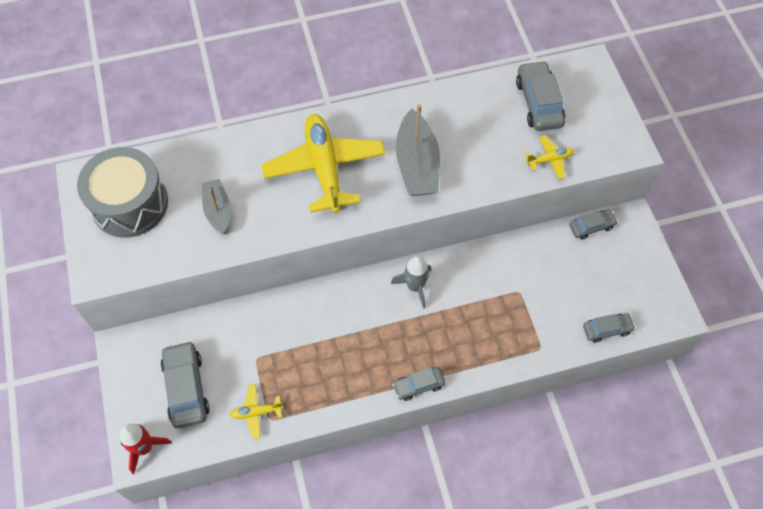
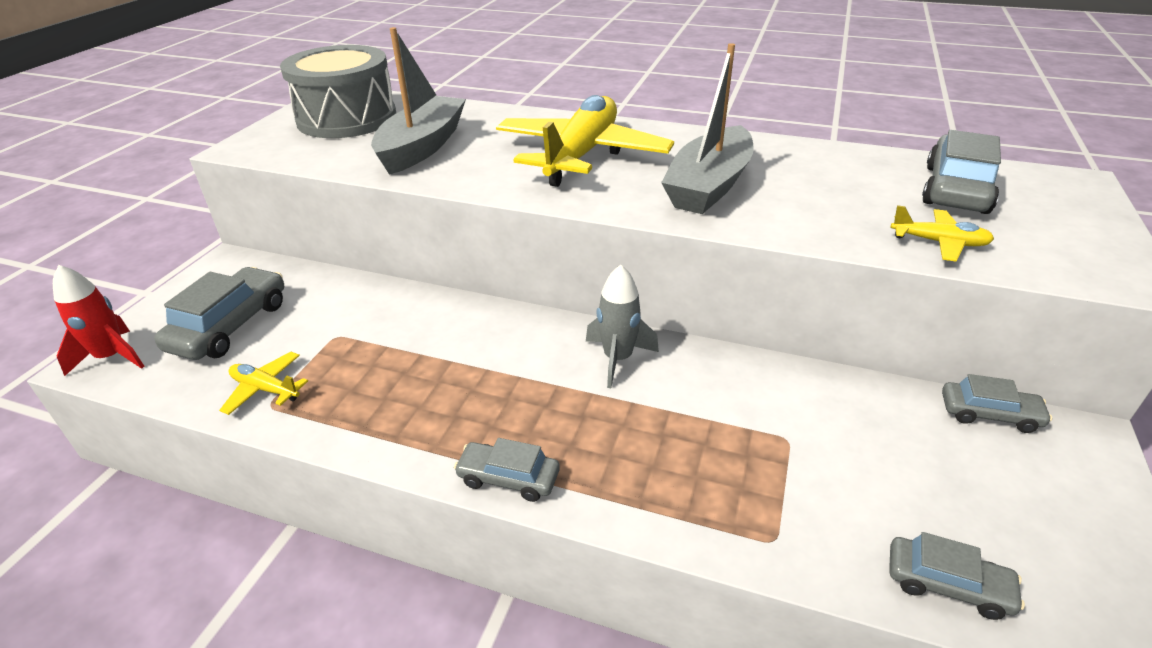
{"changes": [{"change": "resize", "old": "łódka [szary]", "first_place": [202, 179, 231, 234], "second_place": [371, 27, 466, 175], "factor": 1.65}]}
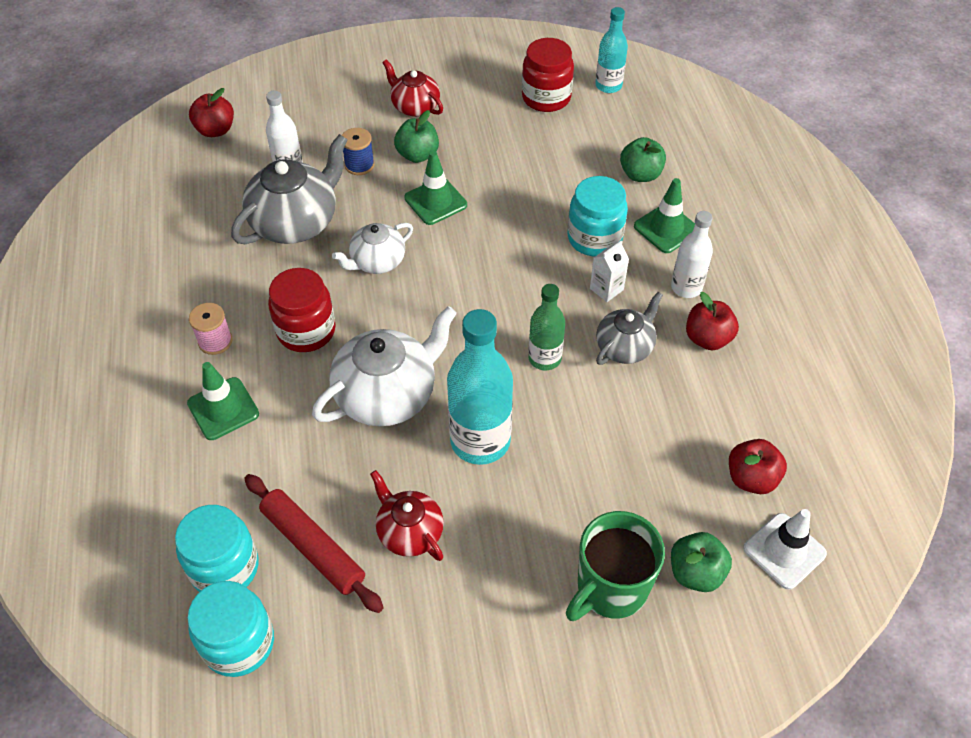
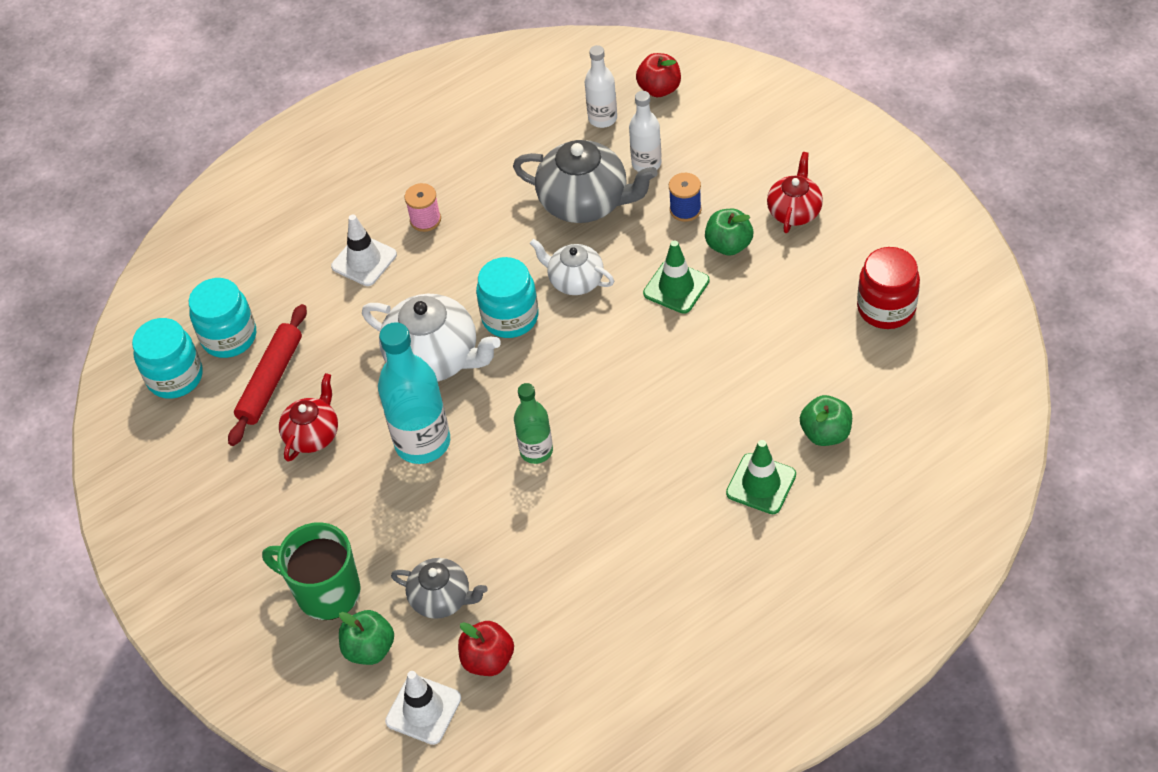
{"changes": [{"change": "recolor", "old": "pachołek [zielony]", "new": "pachołek [biały]", "first_place": [187, 362, 259, 440], "second_place": [331, 214, 397, 286]}, {"change": "move", "old": "imbryk [szary]", "first_place": [596, 292, 663, 365], "second_place": [391, 558, 488, 619]}, {"change": "move", "old": "słoik [turkusowy]", "first_place": [568, 176, 628, 256], "second_place": [476, 257, 539, 338]}, {"change": "move", "old": "butelka [biały]", "first_place": [671, 211, 713, 298], "second_place": [585, 45, 617, 128]}, {"change": "delete", "old": "słoik [czerwony]", "first_place": [268, 268, 336, 352]}, {"change": "delete", "old": "karton mleka [biały]", "first_place": [590, 240, 629, 302]}, {"change": "delete", "old": "butelka [turkusowy]", "first_place": [596, 7, 628, 93]}, {"change": "delete", "old": "jabłko [czerwony]", "first_place": [686, 292, 739, 350]}]}
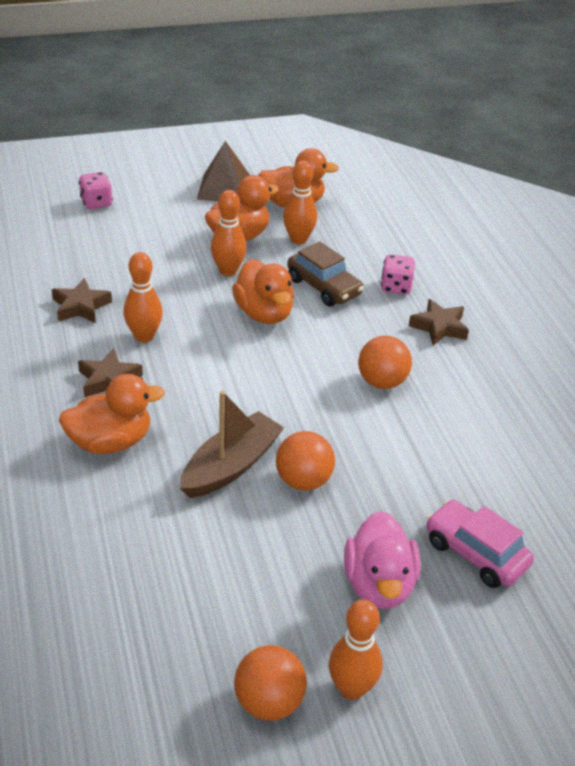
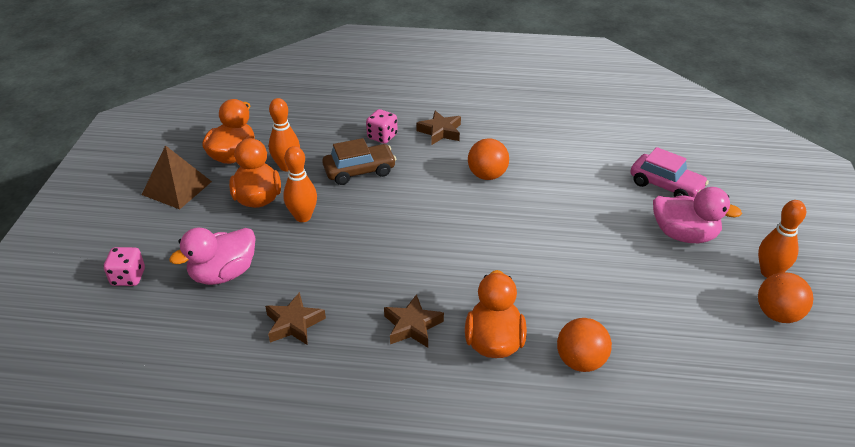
{"changes": [{"change": "insert", "new": "kaczka [różowy]", "second_place": [169, 228, 256, 285]}, {"change": "move", "old": "piłka [pomarańczowy]", "first_place": [276, 431, 335, 491], "second_place": [557, 318, 612, 372]}, {"change": "rotate", "old": "samochód [różowy]", "first_place": [426, 500, 534, 588], "second_place": [630, 147, 709, 198], "degrees": -120}, {"change": "delete", "old": "kręgiel [pomarańczowy]", "first_place": [123, 252, 163, 343]}, {"change": "delete", "old": "łódka [brązowy]", "first_place": [180, 391, 284, 498]}, {"change": "delete", "old": "kaczka [pomarańczowy]", "first_place": [232, 259, 294, 324]}]}
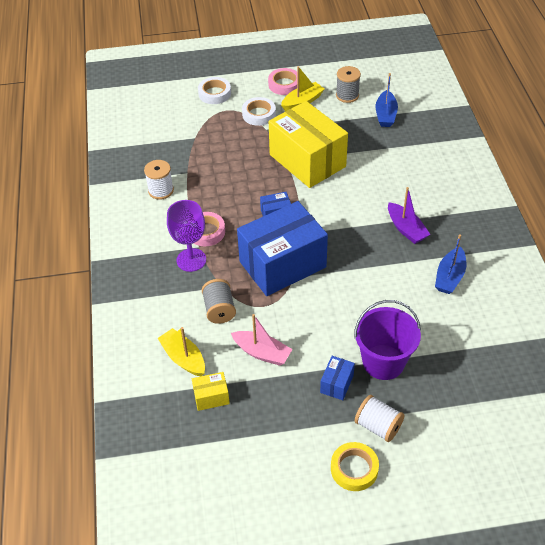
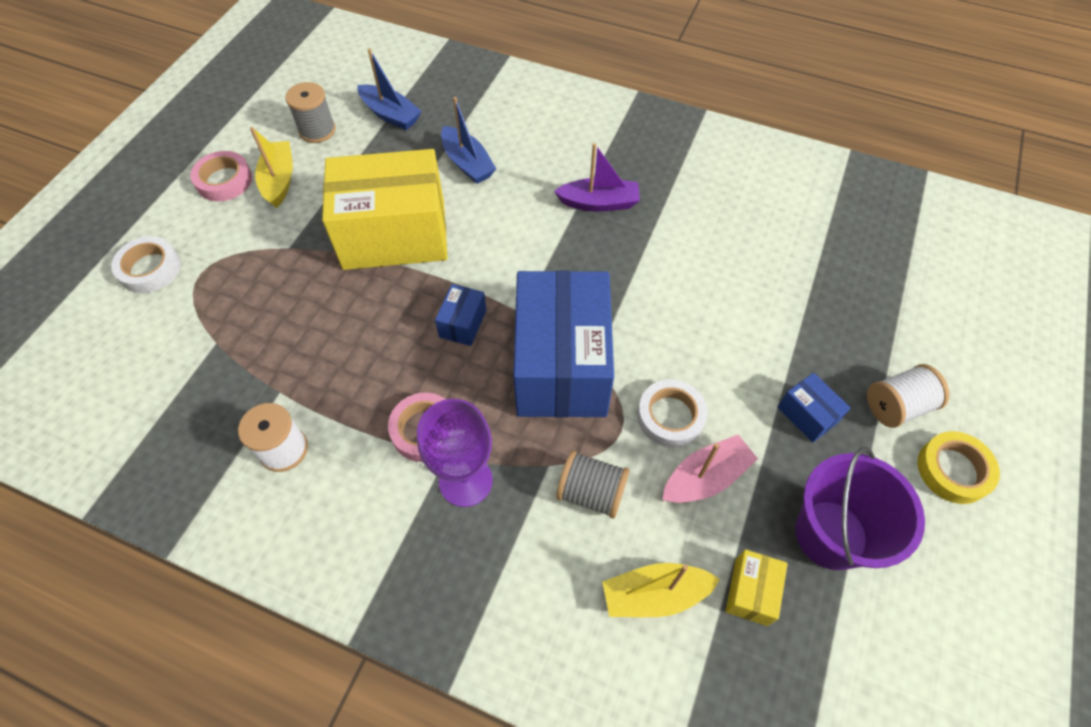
{"changes": [{"change": "move", "old": "łódka [niebieski]", "first_place": [435, 234, 466, 294], "second_place": [441, 97, 496, 184]}, {"change": "move", "old": "taśma klejąca [biały]", "first_place": [242, 97, 276, 126], "second_place": [637, 379, 708, 448]}, {"change": "move", "old": "wiadro [fioletowy]", "first_place": [354, 300, 421, 380], "second_place": [795, 447, 925, 570]}]}
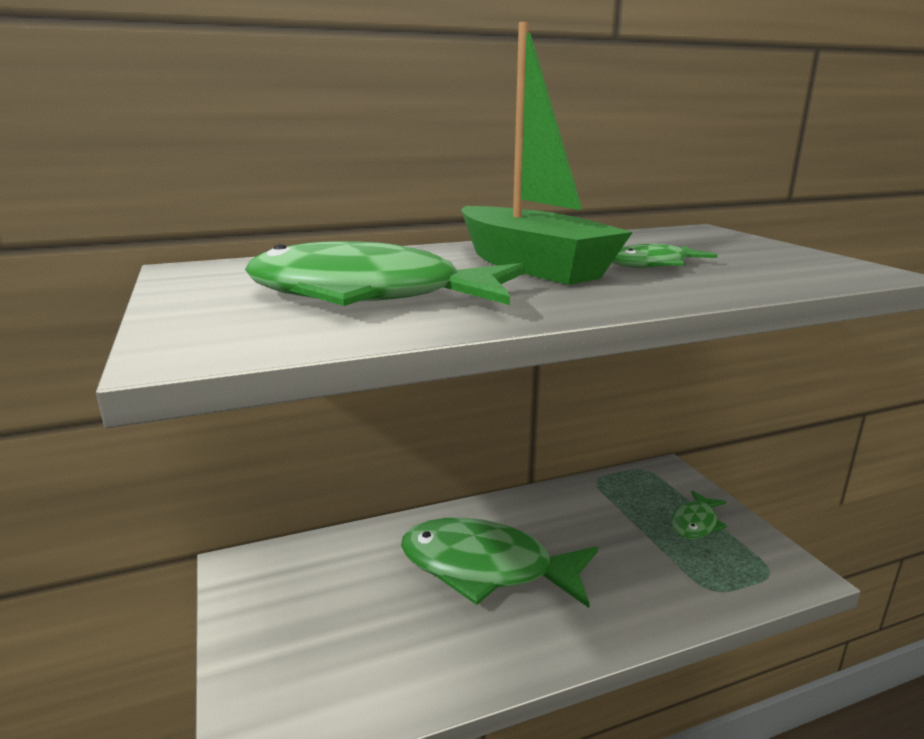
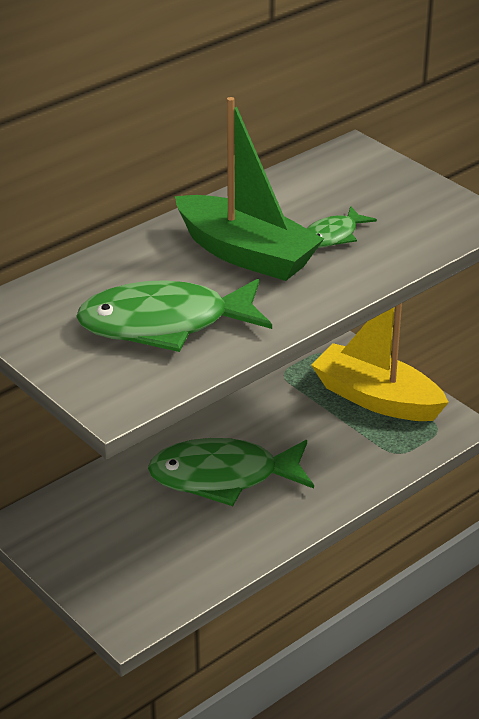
{"changes": [{"change": "replace", "old": "ryba [zielony]", "new": "łódka [żółty]", "first_place": [671, 490, 727, 539], "second_place": [311, 303, 449, 421]}]}
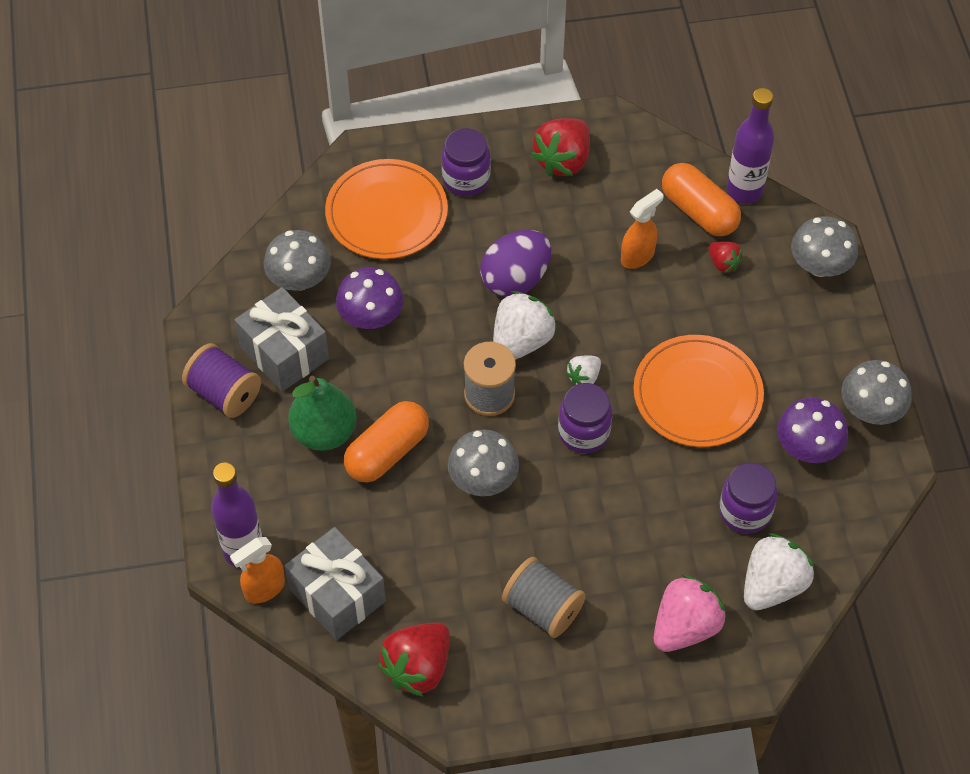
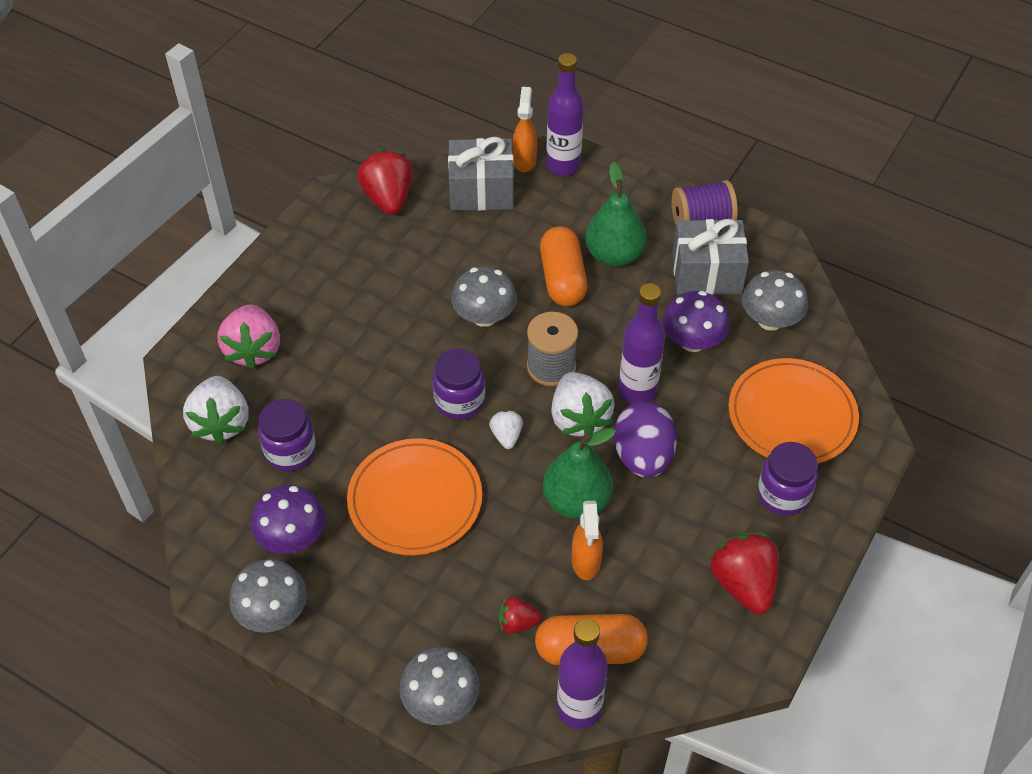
{"changes": [{"change": "insert", "new": "gruszka [zielony]", "second_place": [543, 428, 616, 519]}, {"change": "insert", "new": "butelka [fioletowy]", "second_place": [619, 283, 665, 404]}, {"change": "delete", "old": "szpulka [szary]", "first_place": [502, 557, 586, 638]}]}
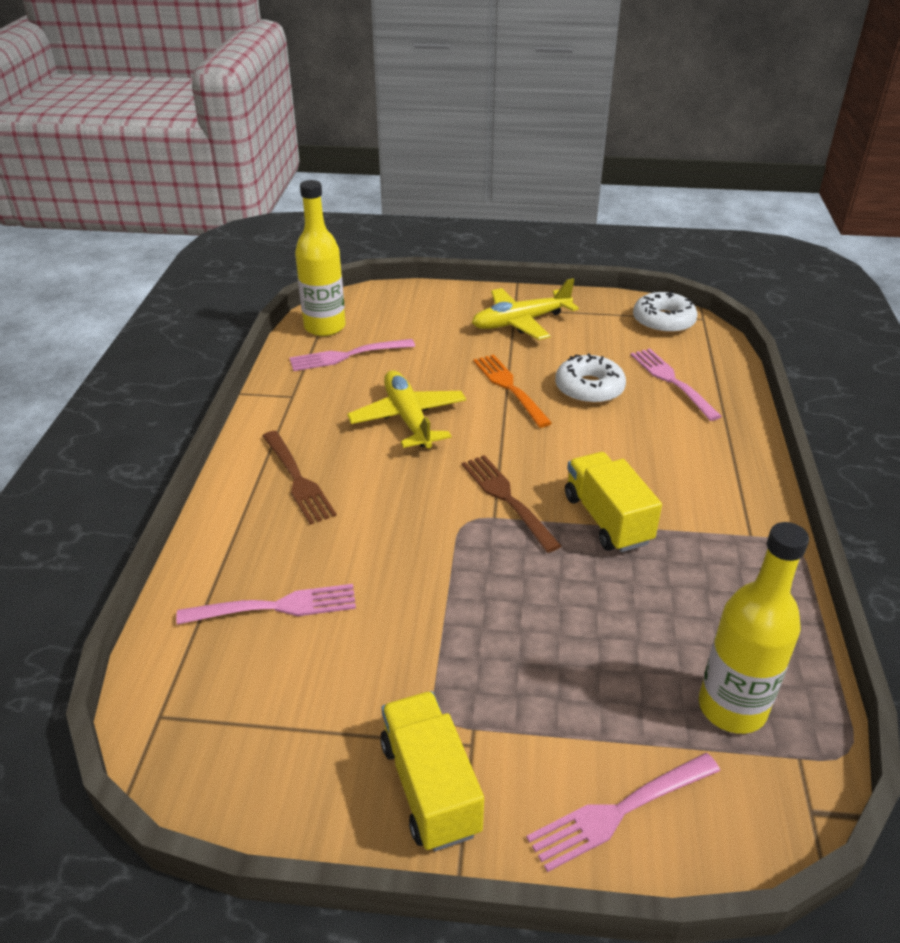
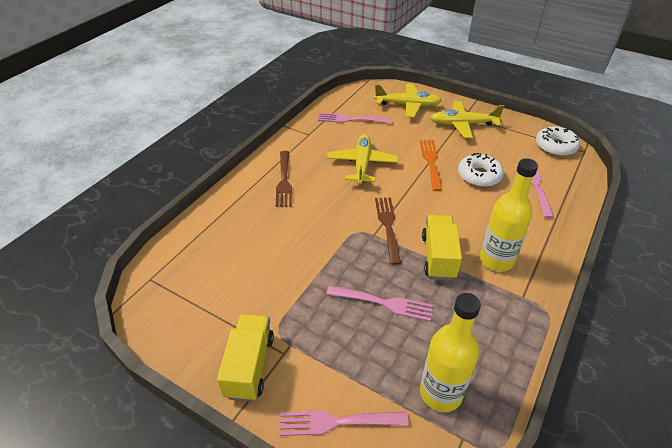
{"changes": [{"change": "move", "old": "widelec [różowy]", "first_place": [176, 584, 356, 625], "second_place": [326, 285, 433, 321]}, {"change": "insert", "new": "samolot [żółty]", "second_place": [374, 84, 442, 118]}, {"change": "move", "old": "butelka [żółty]", "first_place": [295, 180, 346, 336], "second_place": [480, 158, 538, 272]}]}
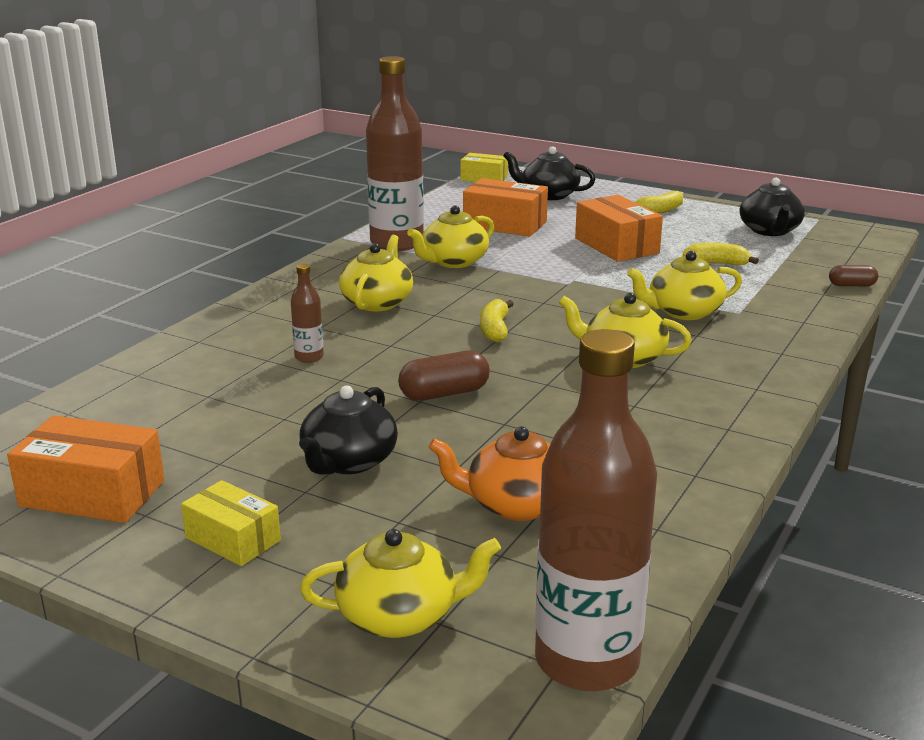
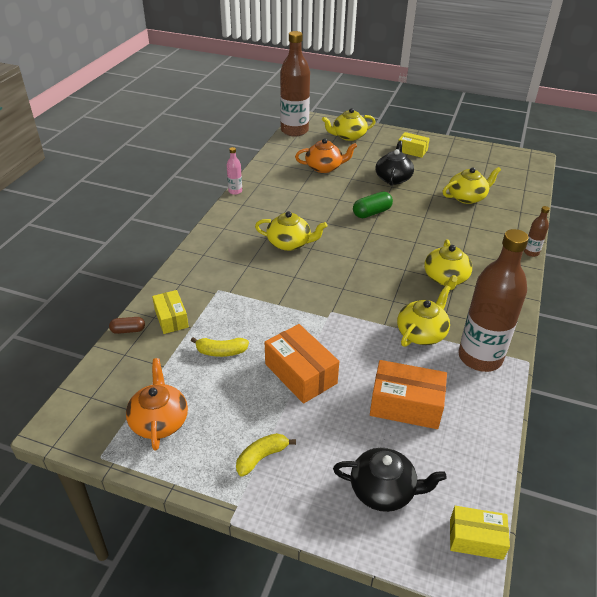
{"changes": [{"change": "recolor", "old": "imbryk [czarny]", "new": "imbryk [pomarańczowy]", "first_place": [740, 178, 805, 236], "second_place": [126, 358, 188, 451]}, {"change": "insert", "new": "pudełko [żółty]", "second_place": [152, 290, 189, 334]}, {"change": "insert", "new": "butelka [różowy]", "second_place": [227, 147, 242, 195]}, {"change": "recolor", "old": "kapsułka [brązowy]", "new": "kapsułka [zielony]", "first_place": [398, 351, 490, 401], "second_place": [353, 192, 393, 218]}, {"change": "move", "old": "imbryk [żółty]", "first_place": [627, 251, 742, 320], "second_place": [443, 167, 501, 204]}, {"change": "move", "old": "butelka [brązowy]", "first_place": [291, 264, 324, 363], "second_place": [524, 206, 550, 257]}, {"change": "delete", "old": "pudełko [pomarańczowy]", "first_place": [7, 415, 164, 523]}, {"change": "delete", "old": "banan [żółty]", "first_place": [480, 299, 514, 342]}]}
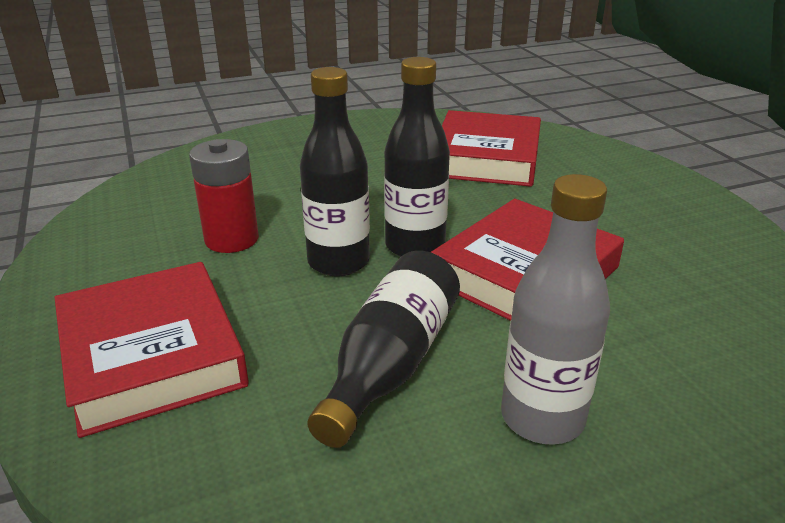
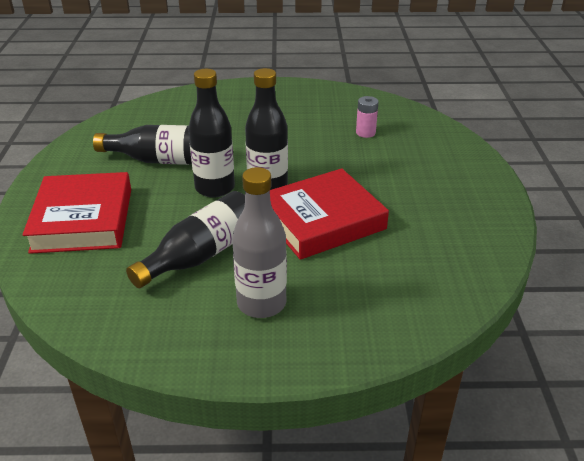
{"changes": [{"change": "replace", "old": "bateria [czerwony]", "new": "butelka [czarny]", "first_place": [189, 139, 259, 253], "second_place": [93, 125, 192, 165]}, {"change": "replace", "old": "książka [czerwony]", "new": "bateria [różowy]", "first_place": [442, 110, 541, 187], "second_place": [356, 96, 379, 138]}]}
